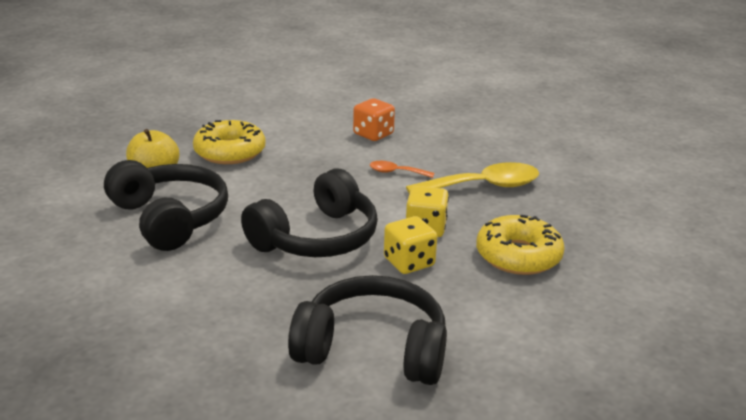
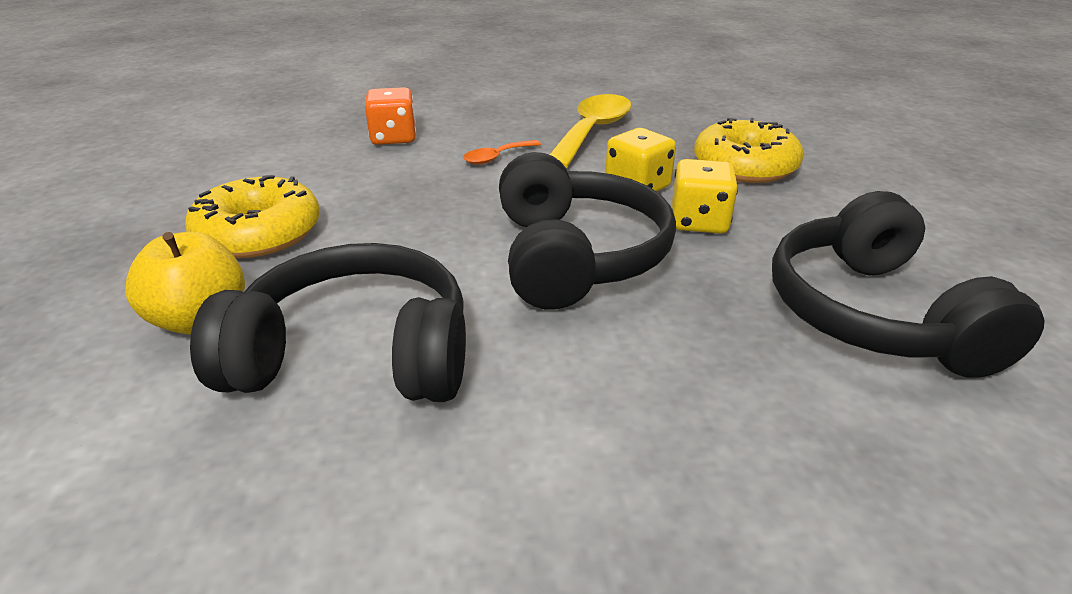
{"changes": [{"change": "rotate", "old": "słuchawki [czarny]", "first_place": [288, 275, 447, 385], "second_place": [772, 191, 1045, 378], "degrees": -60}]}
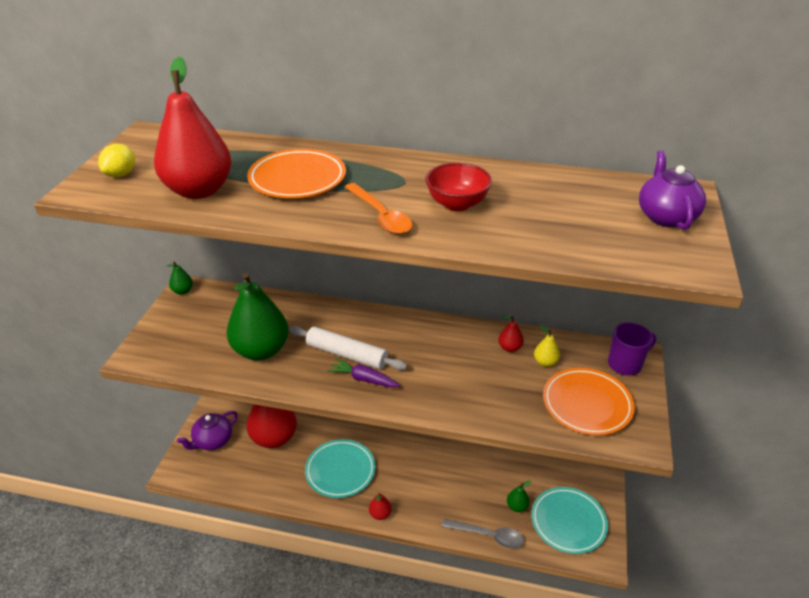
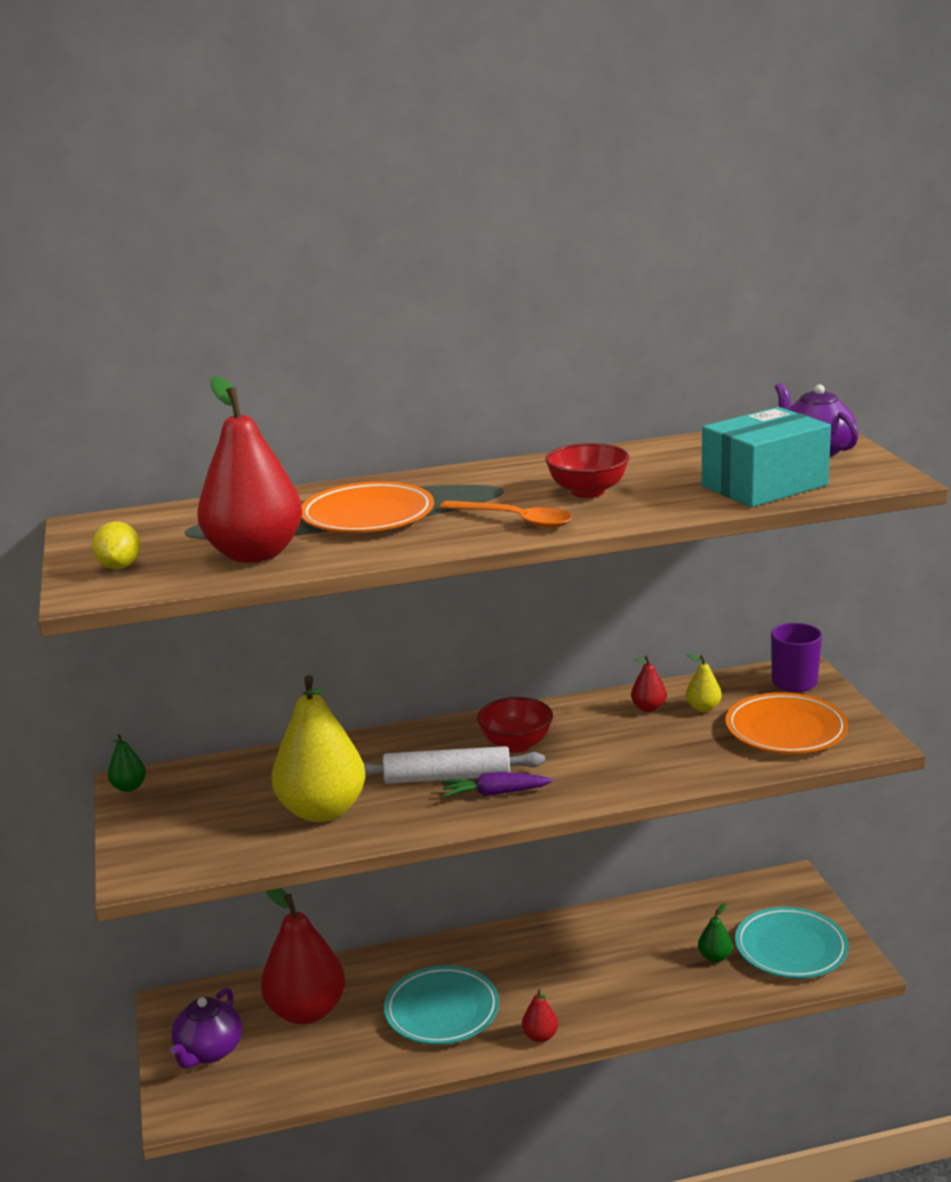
{"changes": [{"change": "recolor", "old": "gruszka [zielony]", "new": "gruszka [żółty]", "first_place": [227, 273, 289, 360], "second_place": [272, 675, 366, 822]}, {"change": "insert", "new": "miska [czerwony]", "second_place": [477, 697, 553, 753]}, {"change": "insert", "new": "pudełko [turkusowy]", "second_place": [702, 407, 831, 507]}, {"change": "delete", "old": "łyżka [szary]", "first_place": [442, 519, 524, 548]}]}
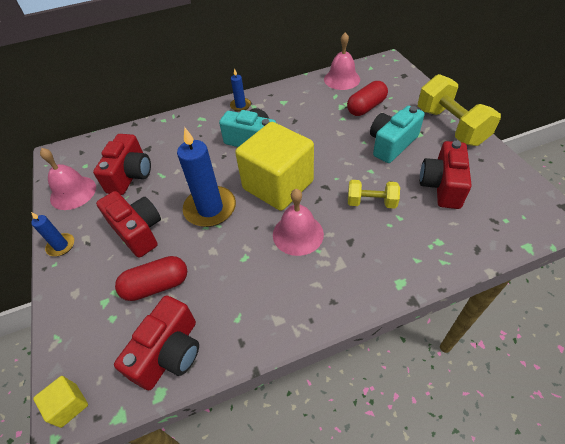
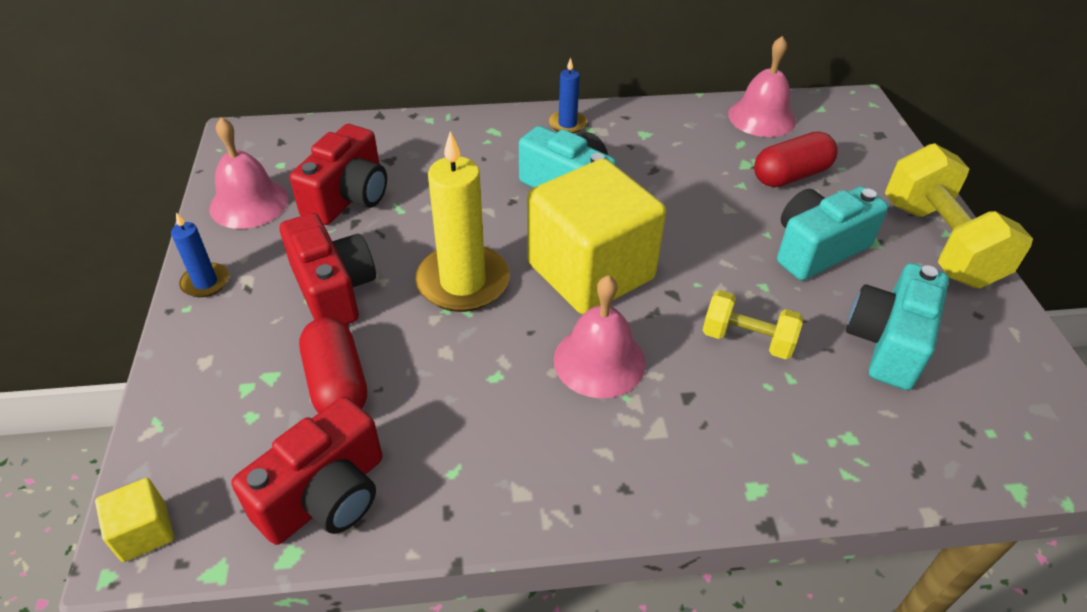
{"changes": [{"change": "rotate", "old": "kapsułka [czerwony]", "first_place": [115, 256, 187, 301], "second_place": [299, 317, 367, 413], "degrees": 75}, {"change": "recolor", "old": "świeca [niebieski]", "new": "świeca [żółty]", "first_place": [177, 128, 236, 227], "second_place": [415, 131, 509, 312]}, {"change": "recolor", "old": "aparat fotograficzny [czerwony]", "new": "aparat fotograficzny [turkusowy]", "first_place": [420, 141, 472, 209], "second_place": [846, 263, 949, 390]}]}
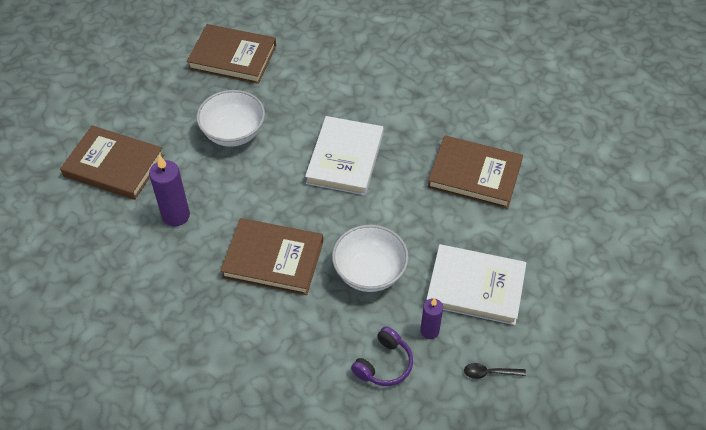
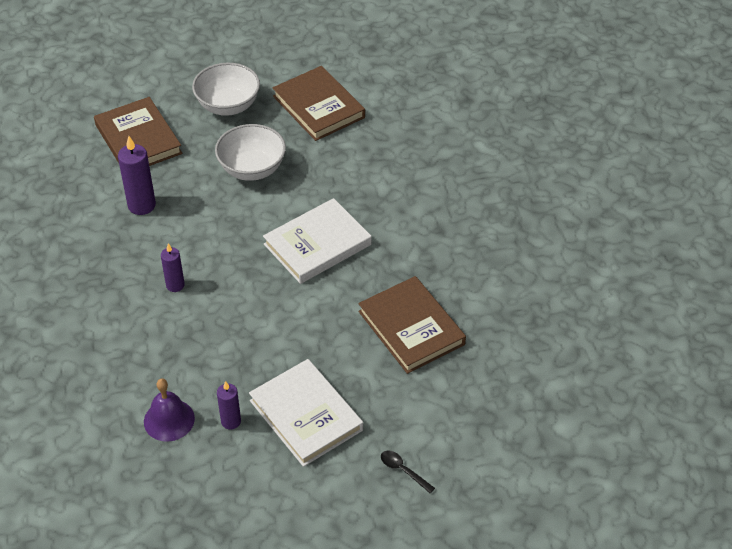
{"changes": [{"change": "replace", "old": "słuchawki [fioletowy]", "new": "dzwonek [fioletowy]", "first_place": [351, 326, 413, 386], "second_place": [144, 379, 195, 442]}, {"change": "replace", "old": "książka [brązowy]", "new": "świeca [fioletowy]", "first_place": [220, 218, 323, 295], "second_place": [161, 243, 185, 292]}, {"change": "move", "old": "miska [biały]", "first_place": [332, 225, 409, 292], "second_place": [192, 63, 260, 116]}, {"change": "move", "old": "łyżka [czarny]", "first_place": [464, 363, 526, 379], "second_place": [381, 450, 435, 493]}]}
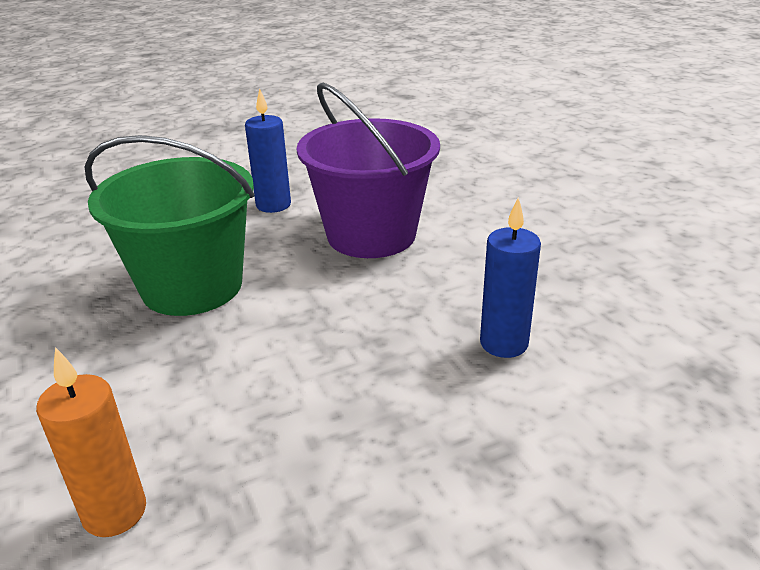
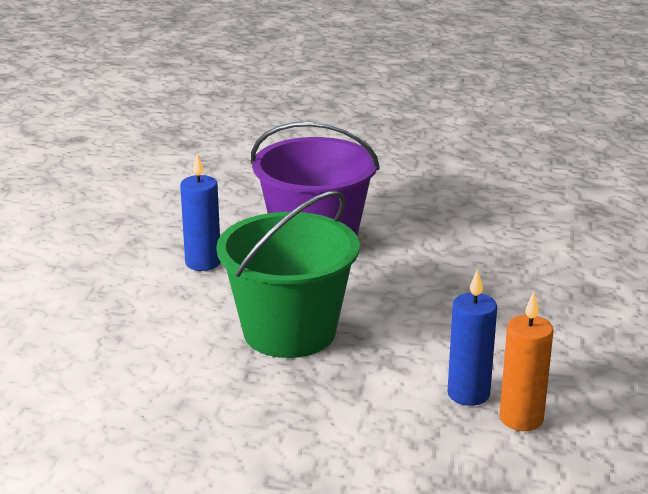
{"changes": [{"change": "move", "old": "świeca [niebieski]", "first_place": [480, 197, 541, 358], "second_place": [447, 269, 497, 406]}]}
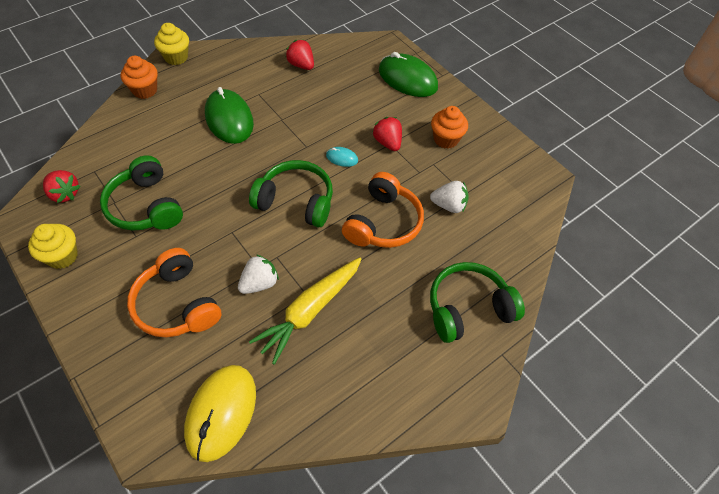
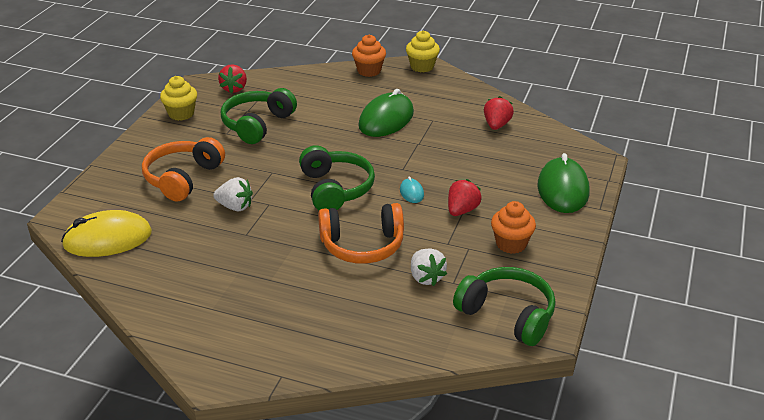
{"changes": [{"change": "move", "old": "słuchawki [zielony]", "first_place": [430, 262, 525, 343], "second_place": [453, 267, 556, 346]}, {"change": "delete", "old": "marchewka [żółty]", "first_place": [249, 257, 362, 365]}]}
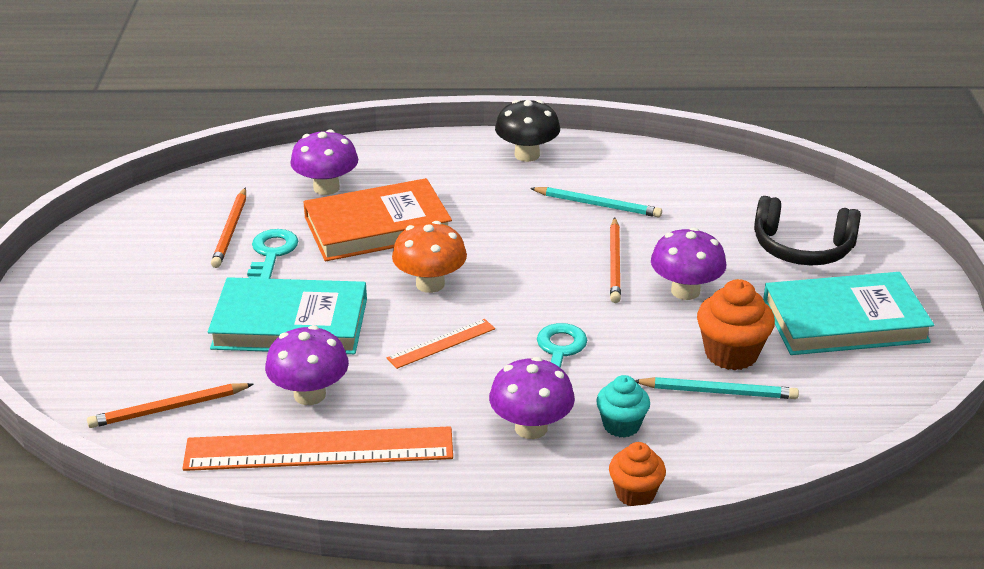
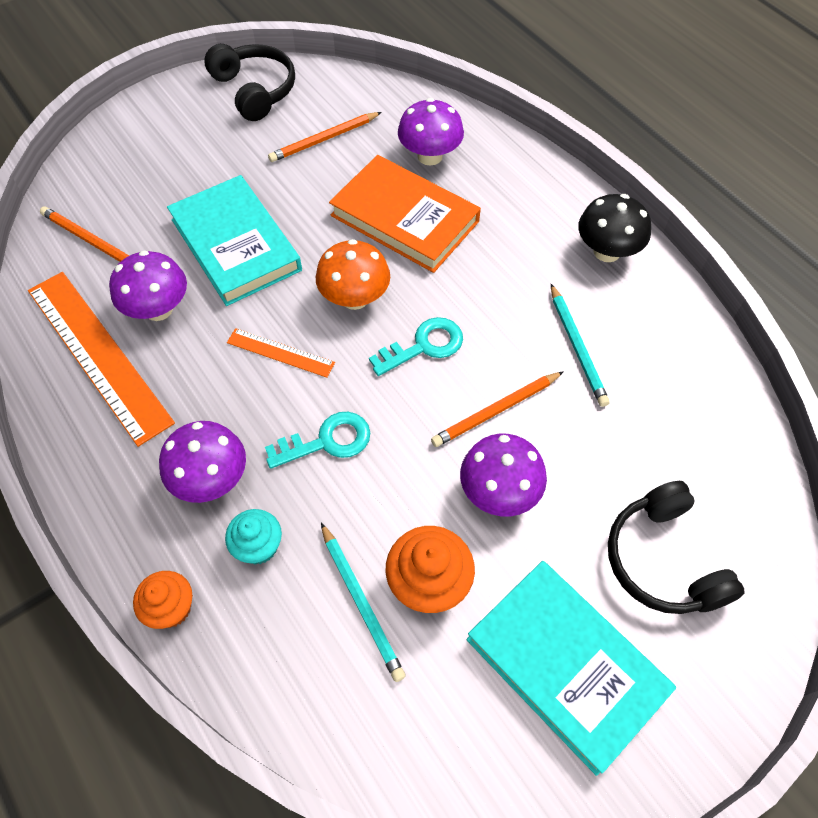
{"changes": [{"change": "insert", "new": "słuchawki [czarny]", "second_place": [204, 44, 295, 121]}, {"change": "move", "old": "klucz [turkusowy]", "first_place": [247, 229, 298, 279], "second_place": [369, 317, 463, 376]}]}
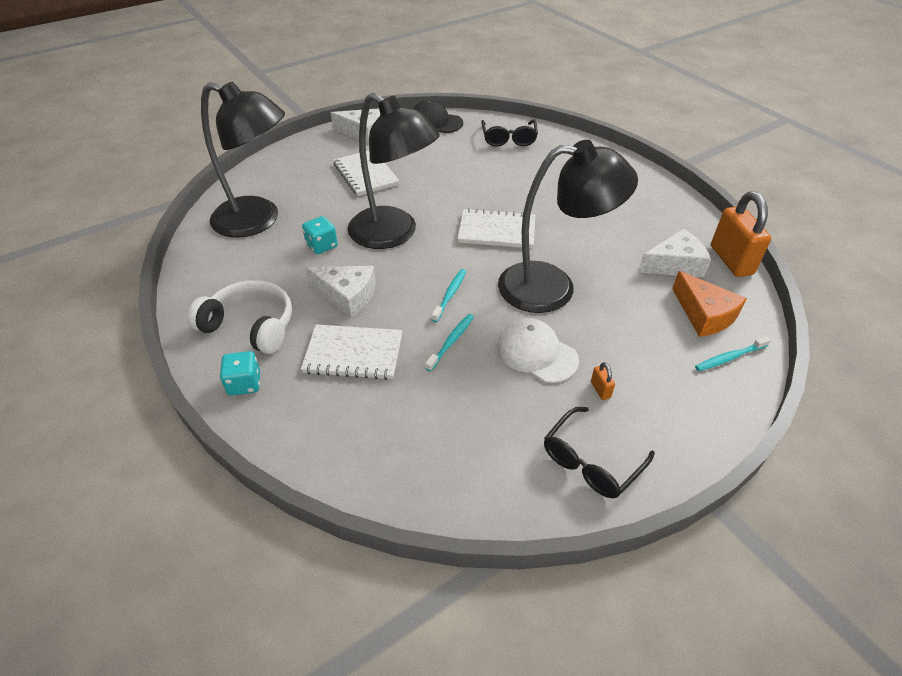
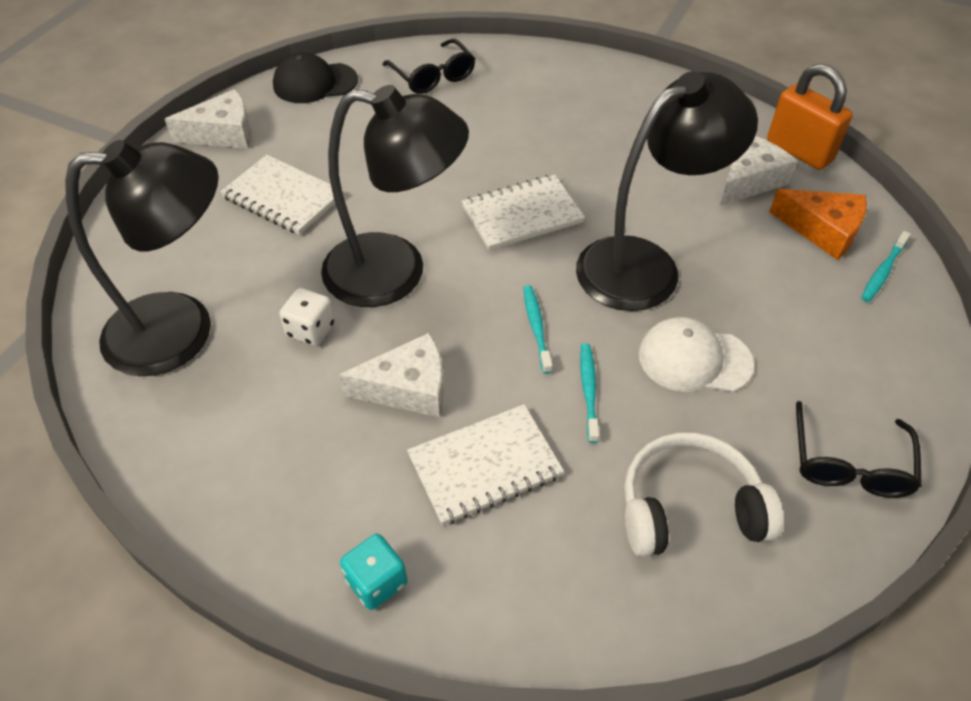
{"changes": [{"change": "recolor", "old": "kostka do gry [turkusowy]", "new": "kostka do gry [biały]", "first_place": [302, 216, 338, 254], "second_place": [279, 288, 335, 346]}, {"change": "move", "old": "słuchawki [biały]", "first_place": [188, 280, 292, 354], "second_place": [624, 433, 784, 557]}, {"change": "delete", "old": "kłódka [pomarańczowy]", "first_place": [591, 362, 615, 400]}]}
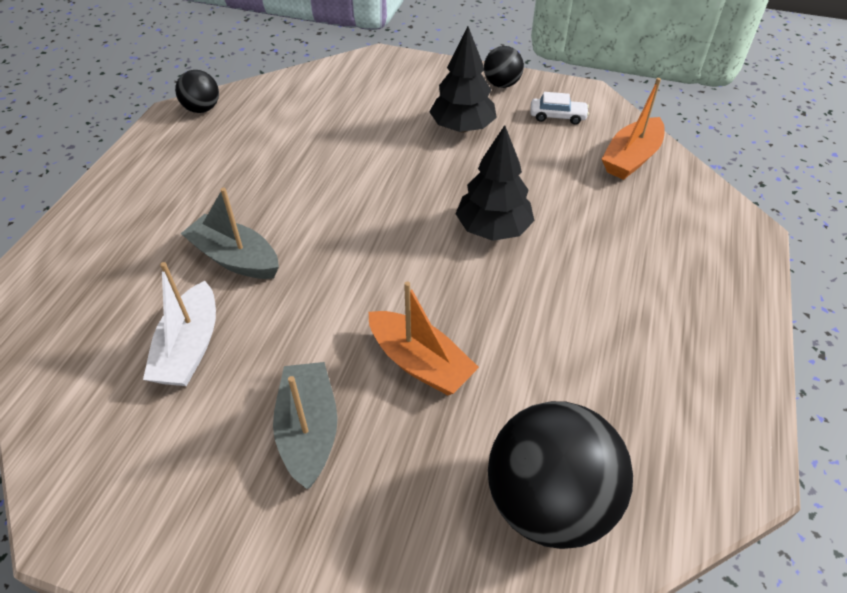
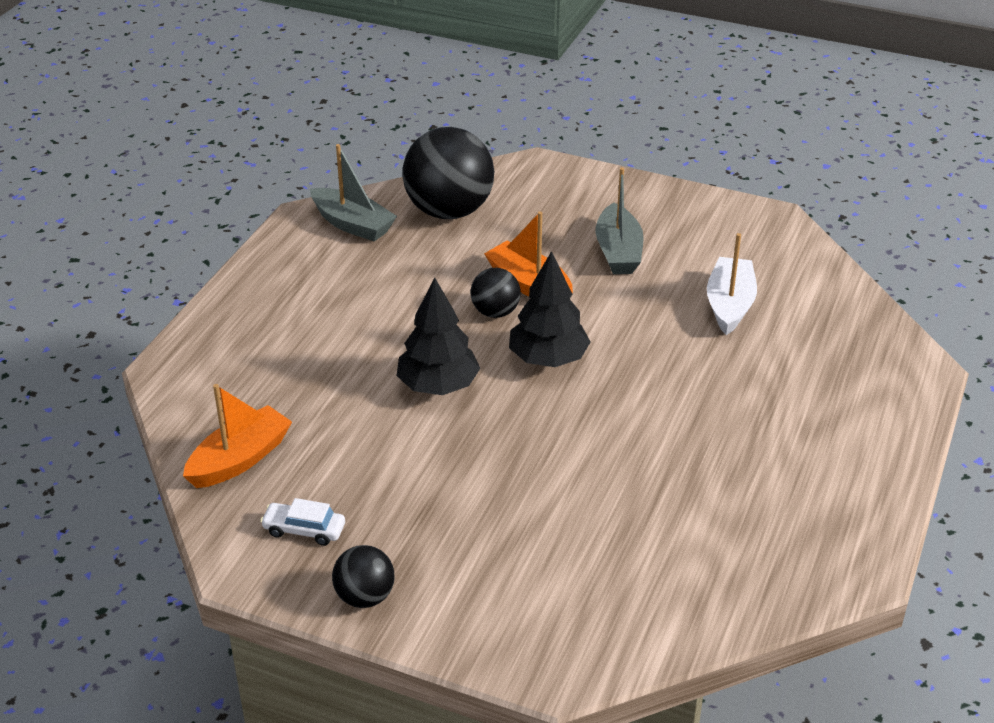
{"changes": [{"change": "move", "old": "łódka [szary]", "first_place": [180, 188, 279, 279], "second_place": [310, 144, 397, 241]}, {"change": "move", "old": "piłka [czarny]", "first_place": [175, 70, 219, 113], "second_place": [471, 268, 520, 318]}, {"change": "move", "old": "drzewko [czarny]", "first_place": [429, 27, 497, 132], "second_place": [509, 251, 591, 367]}]}
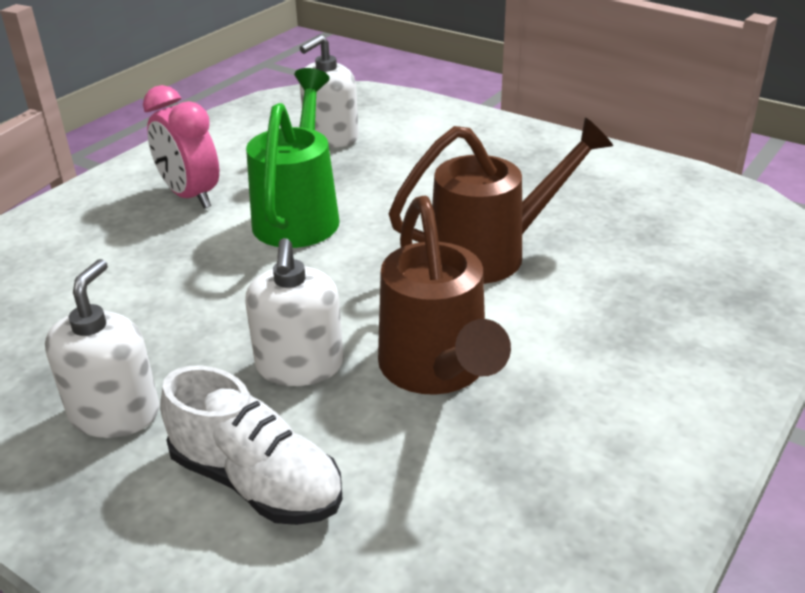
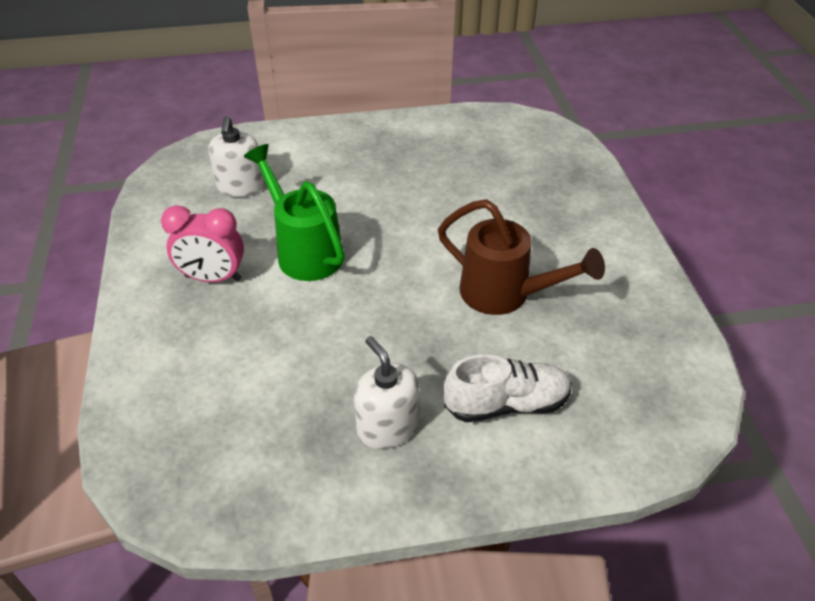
{"changes": [{"change": "delete", "old": "dozownik mydła [biały]", "first_place": [245, 238, 344, 386]}, {"change": "delete", "old": "konewka [brązowy]", "first_place": [388, 117, 613, 284]}]}
